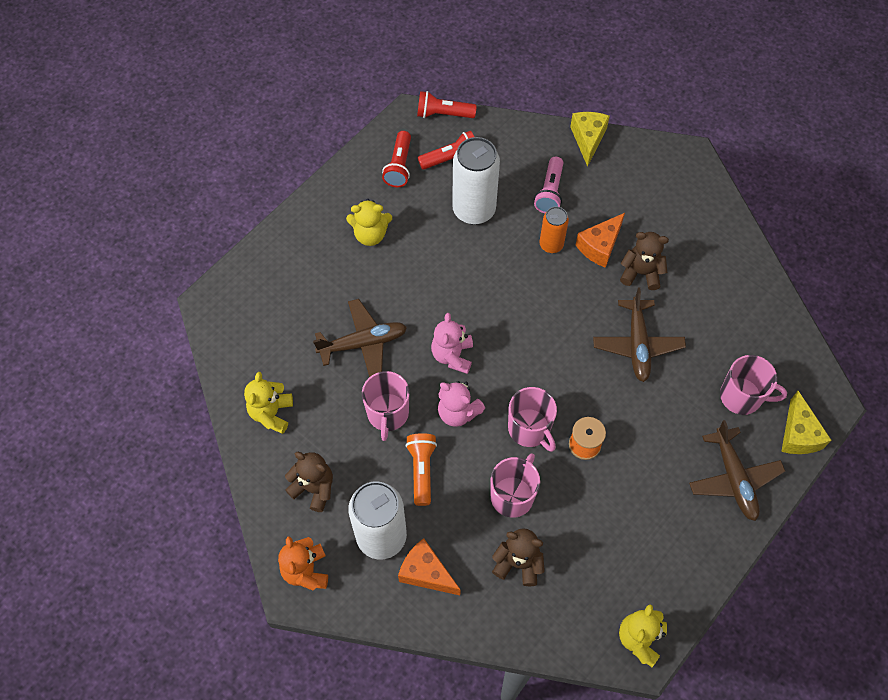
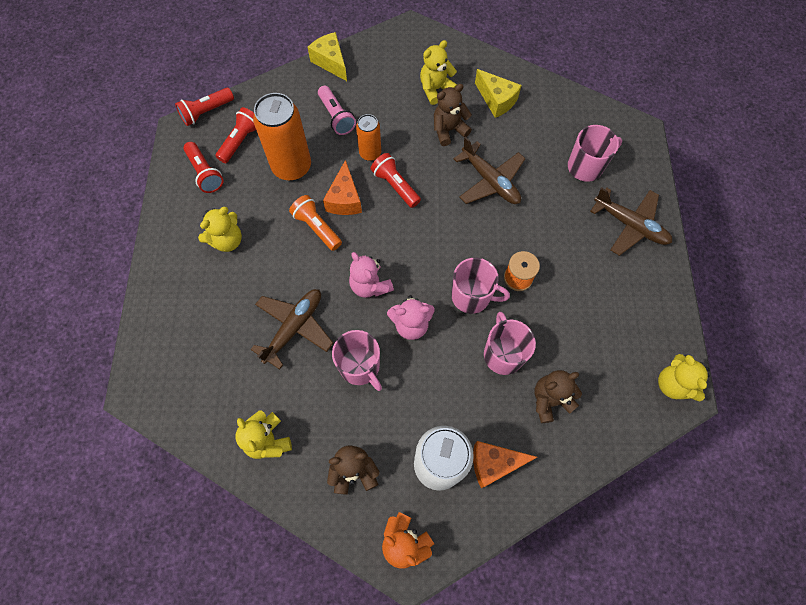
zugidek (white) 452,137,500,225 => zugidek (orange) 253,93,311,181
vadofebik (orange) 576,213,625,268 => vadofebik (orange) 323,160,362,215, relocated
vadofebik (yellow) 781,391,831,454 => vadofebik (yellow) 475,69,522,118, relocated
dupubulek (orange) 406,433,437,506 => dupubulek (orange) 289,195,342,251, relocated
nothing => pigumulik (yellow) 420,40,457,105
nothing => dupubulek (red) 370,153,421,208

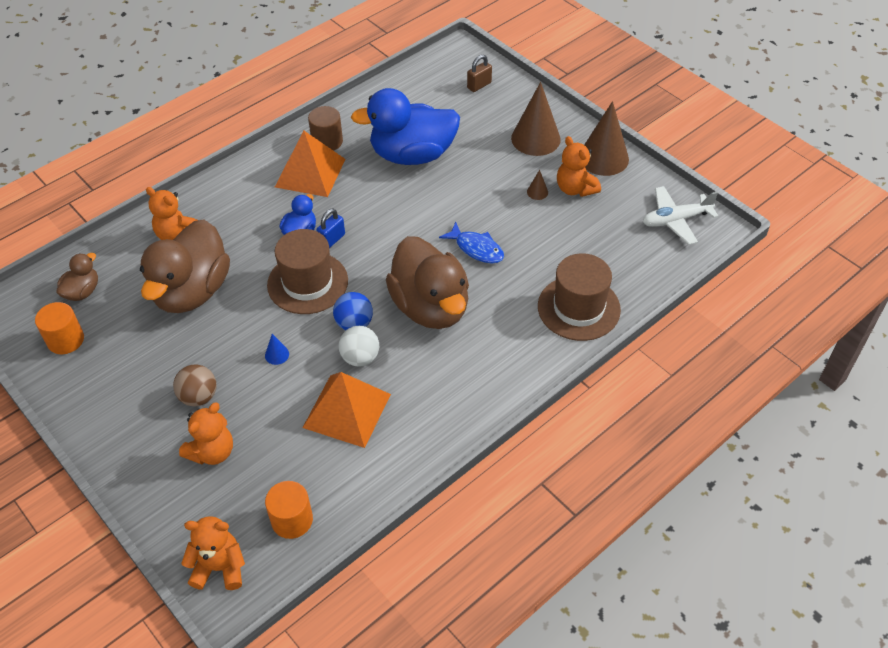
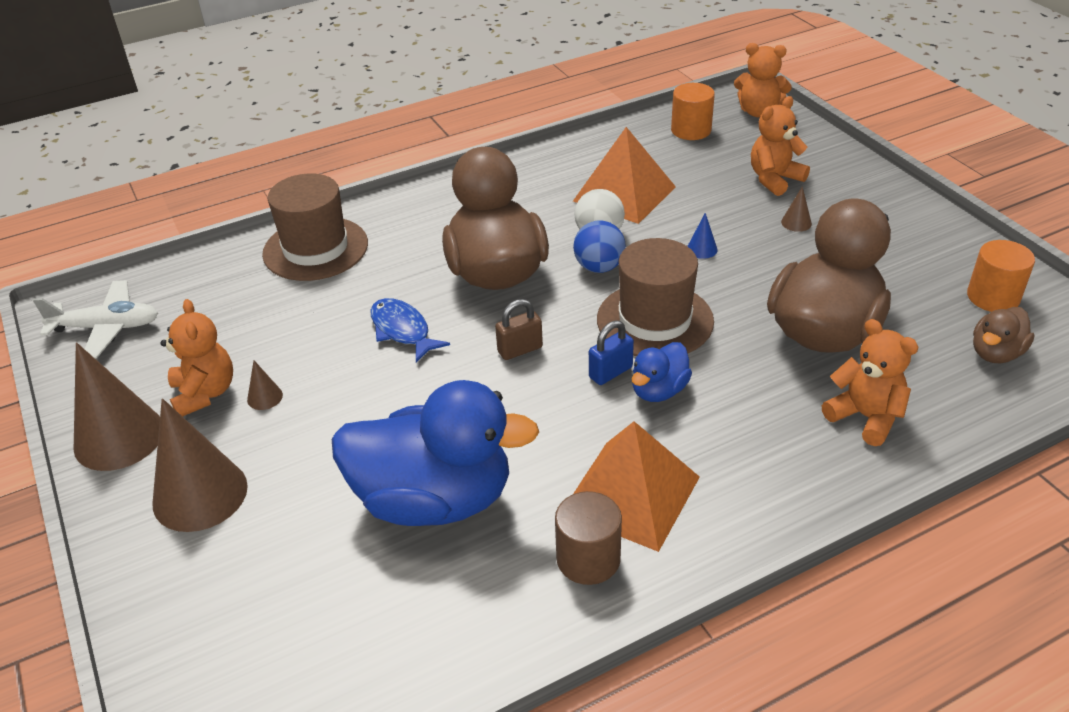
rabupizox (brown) 467,55,492,92 => rabupizox (brown) 495,299,543,360, relocated
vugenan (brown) 173,364,217,407 => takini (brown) 781,186,812,232

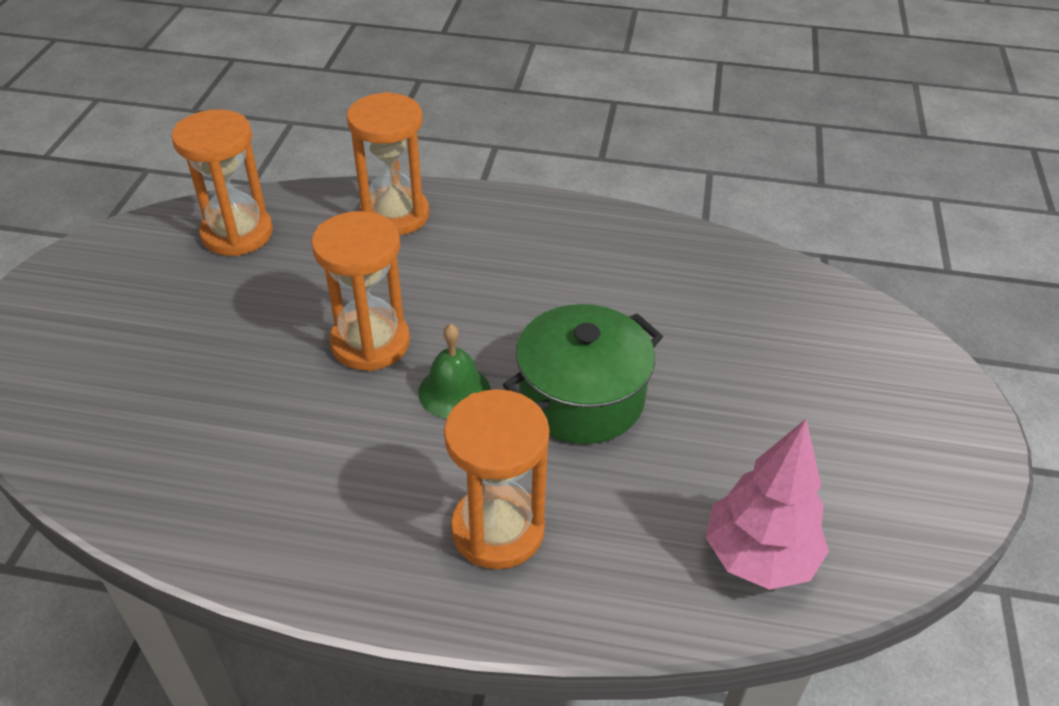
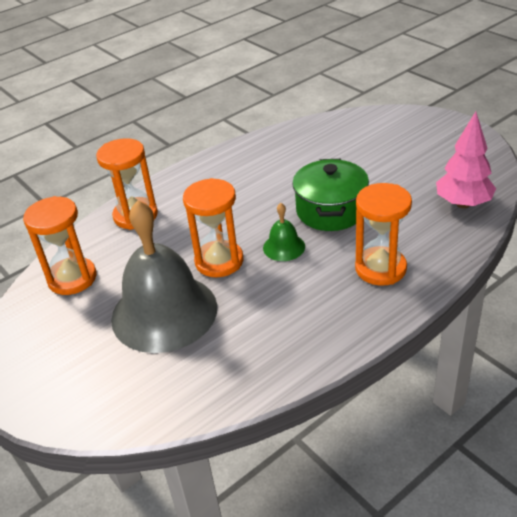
nothing => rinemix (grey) 111,200,217,353

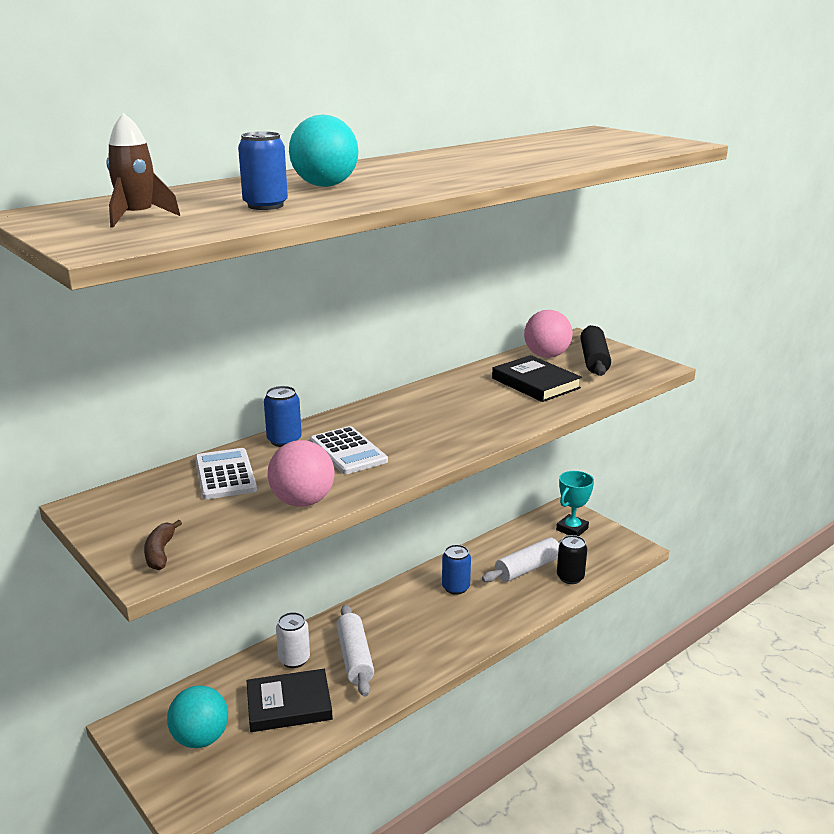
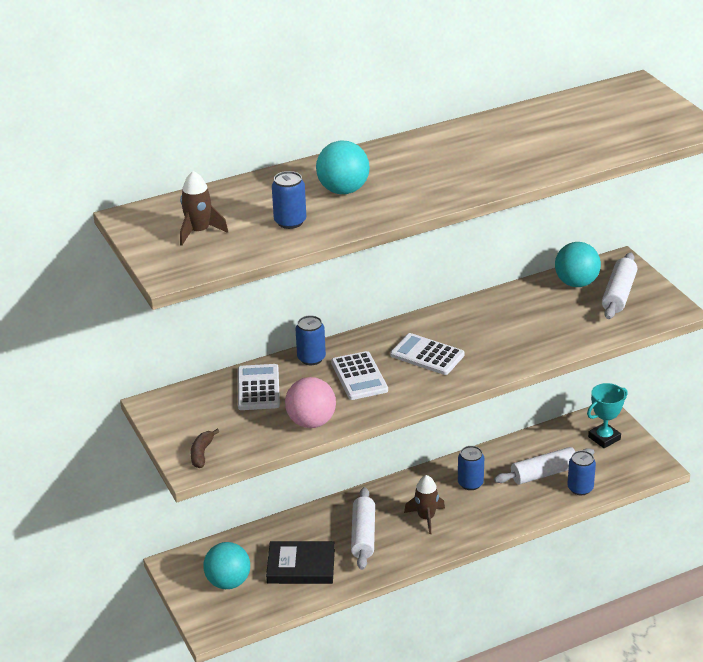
vugenan (pink) 524,310,573,358 => vugenan (turquoise) 555,242,601,287
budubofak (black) 580,325,611,376 => budubofak (white) 602,253,637,319
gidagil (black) 492,355,582,402 => nothing
zugidek (black) 557,535,587,584 => zugidek (blue) 568,450,596,495
zugidek (white) 276,612,310,668 => nothing
nothing => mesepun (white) 390,333,465,375
nothing => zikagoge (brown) 404,475,445,534

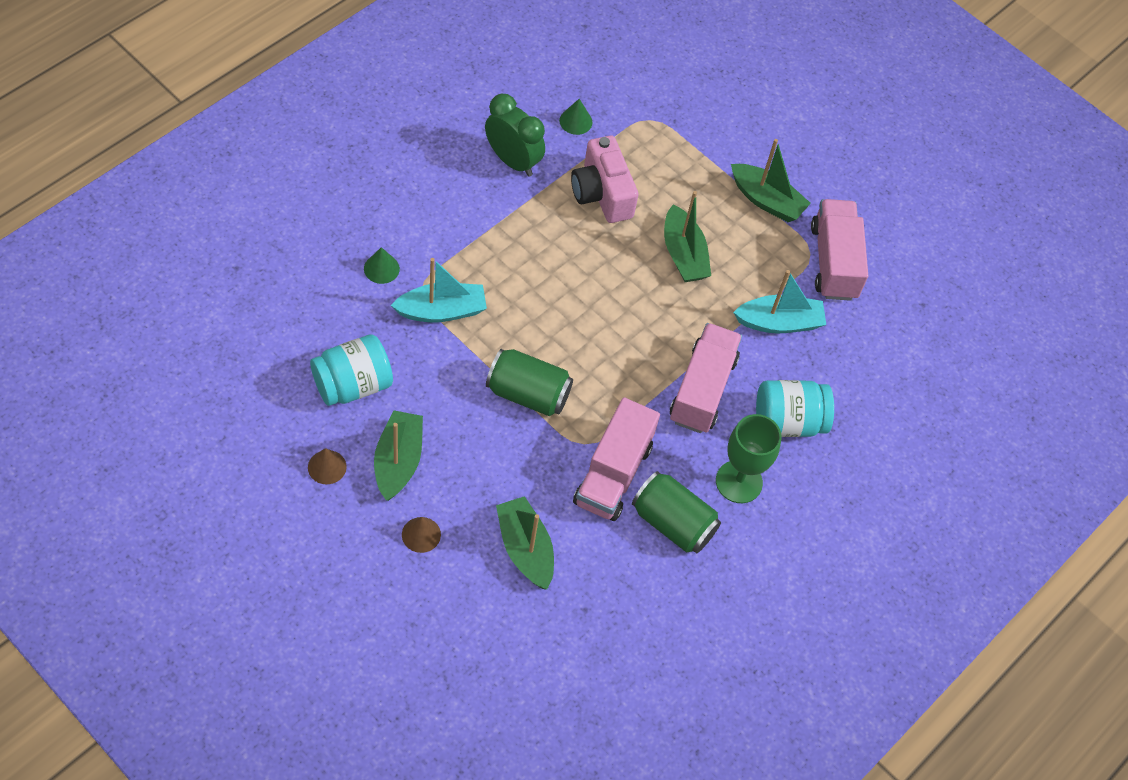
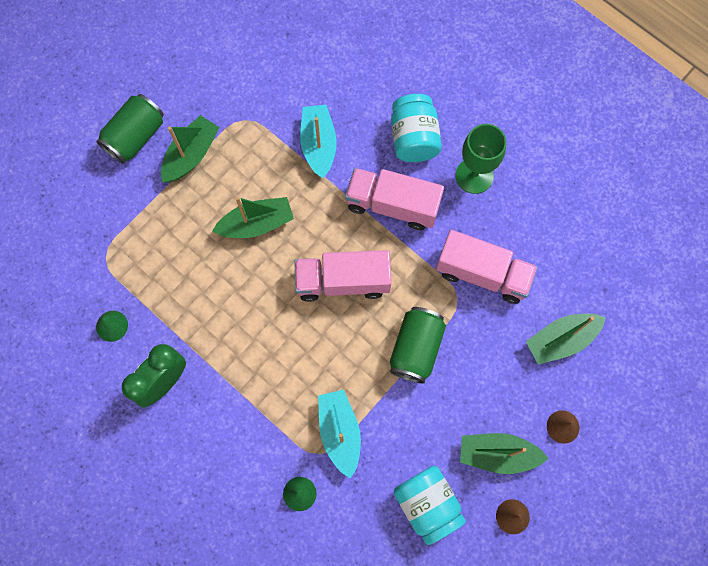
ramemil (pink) 571,136,638,223 => nothing
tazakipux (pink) 811,199,868,301 => tazakipux (pink) 294,250,392,302, relocated
zugidek (green) 632,471,721,553 => zugidek (green) 96,94,164,164, relocated

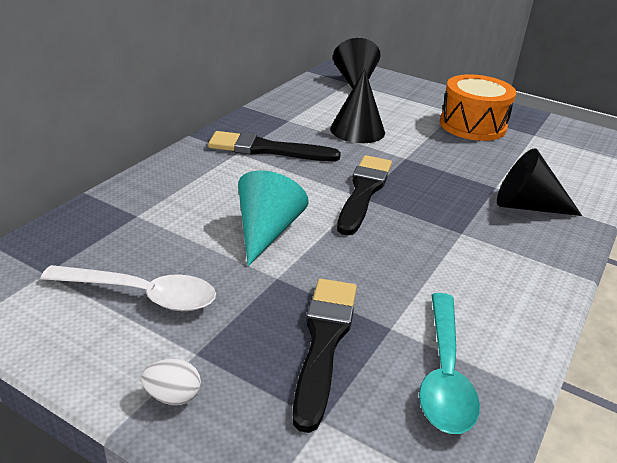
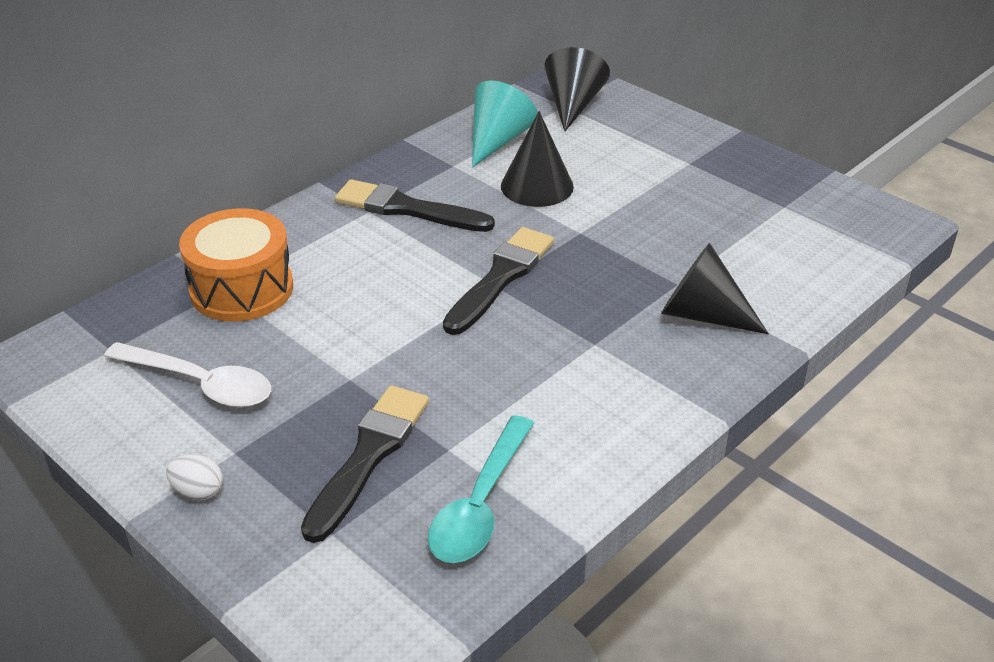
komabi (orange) 440,74,516,141 => komabi (orange) 179,208,293,322, relocated
takini (turquoise) 238,170,309,266 => takini (turquoise) 472,80,538,167, relocated

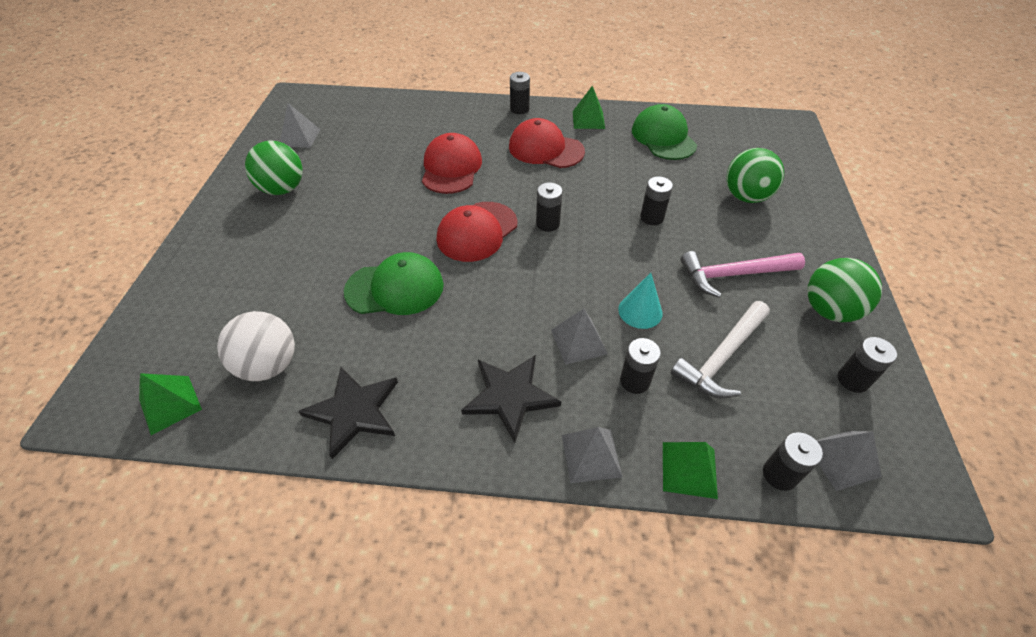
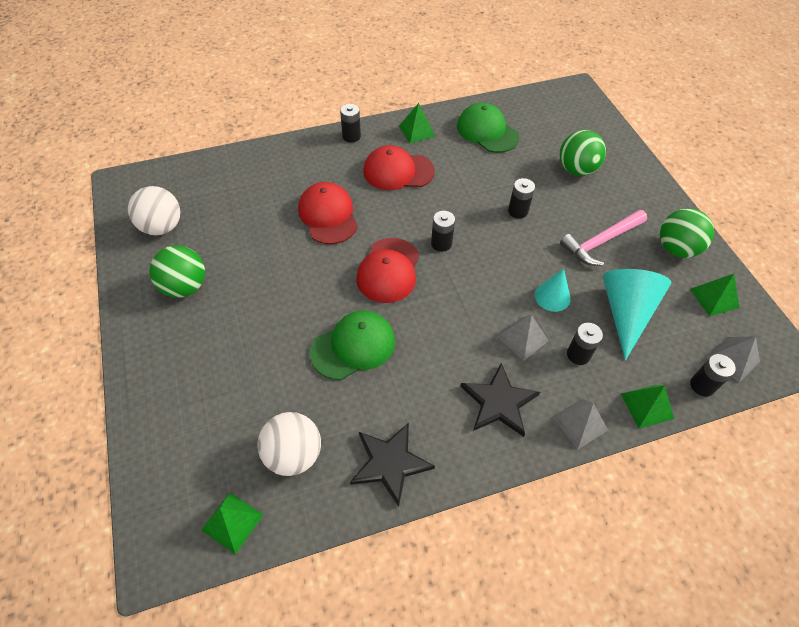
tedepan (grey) 280,103,321,148 => vugenan (white) 128,186,180,235
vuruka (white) 671,301,770,398 => takini (turquoise) 603,269,671,361
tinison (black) 838,337,897,393 => tedepan (green) 690,274,739,316

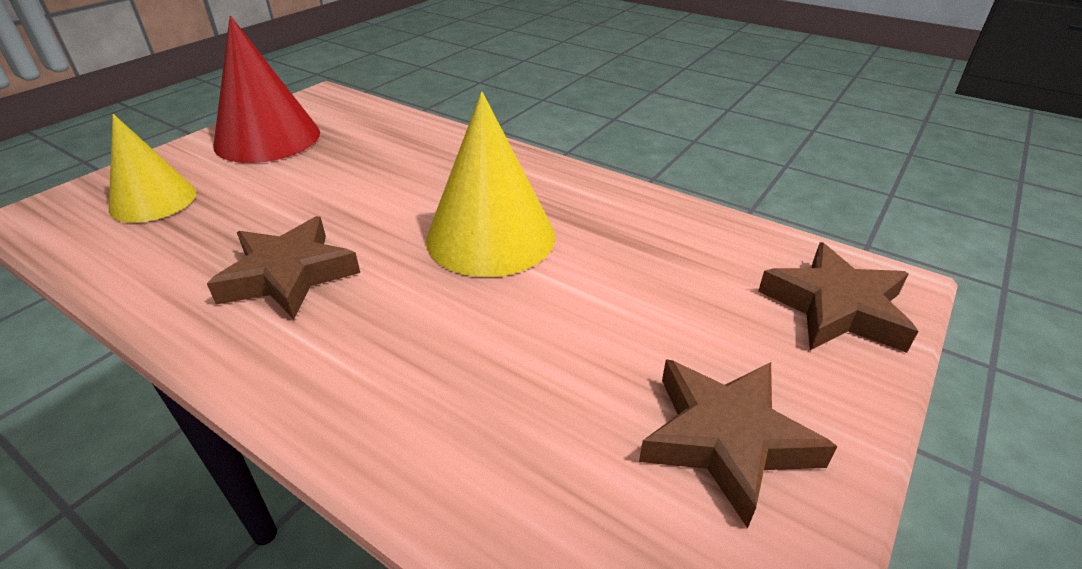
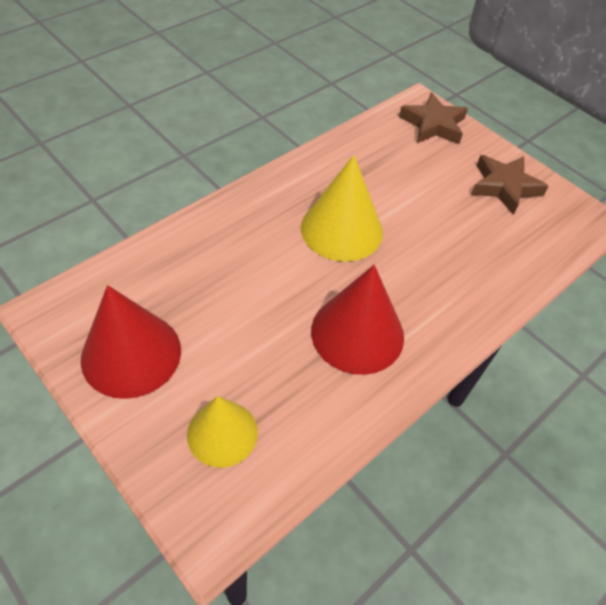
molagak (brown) 207,216,360,320 => takini (red) 311,265,404,375

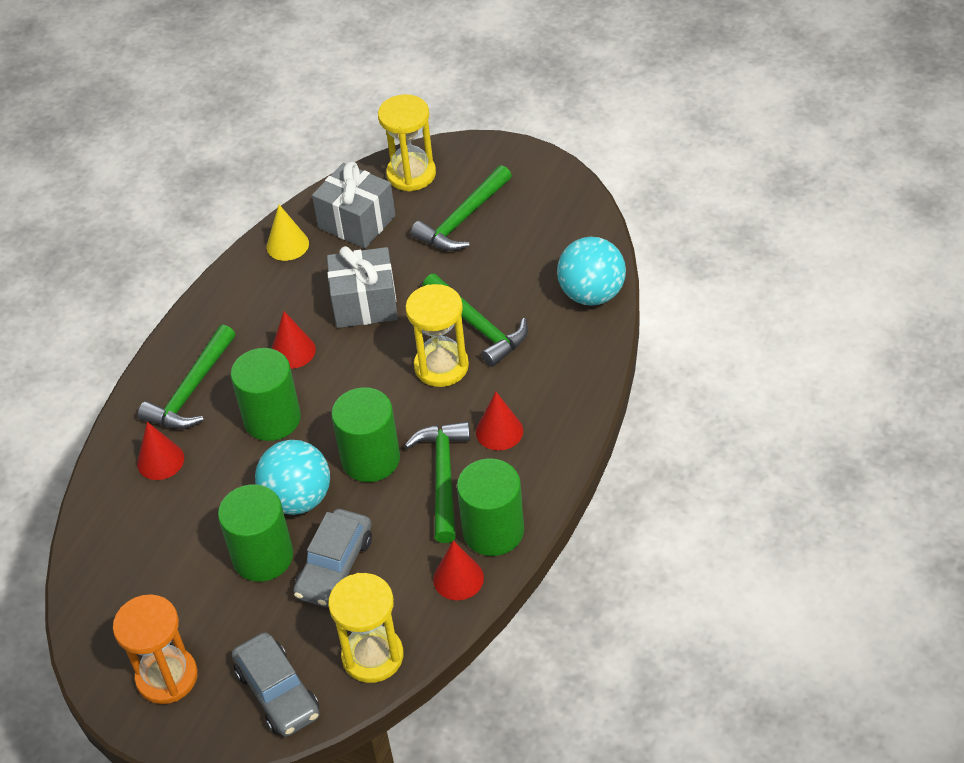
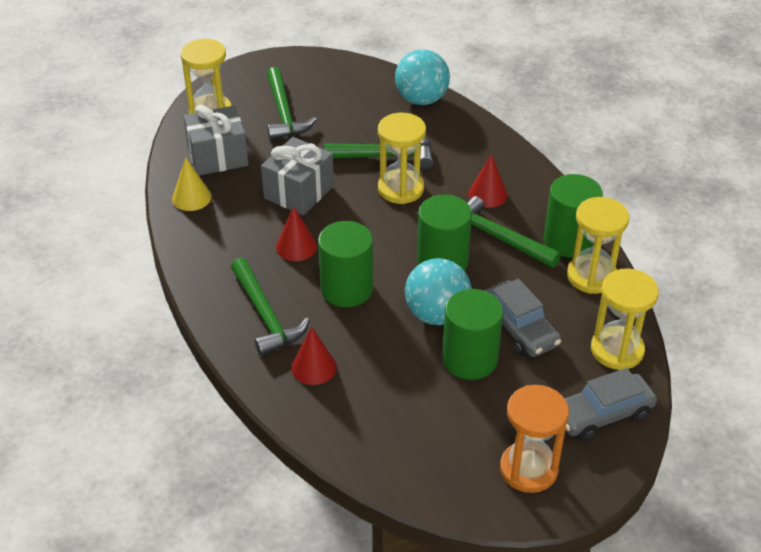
takini (red) 433,540,484,600 => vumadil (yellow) 567,197,629,294
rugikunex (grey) 232,632,320,737 => rugikunex (grey) 564,368,657,440, 150 degrees clockwise

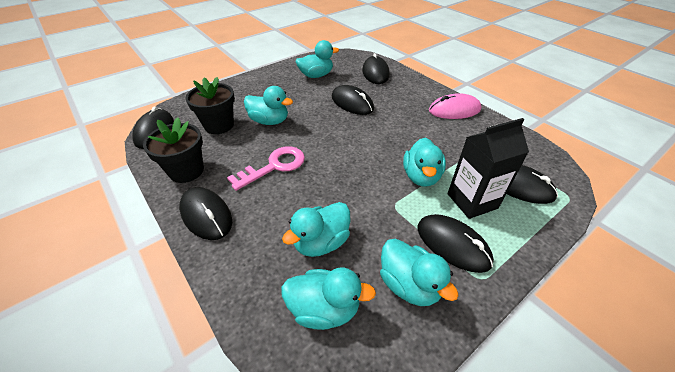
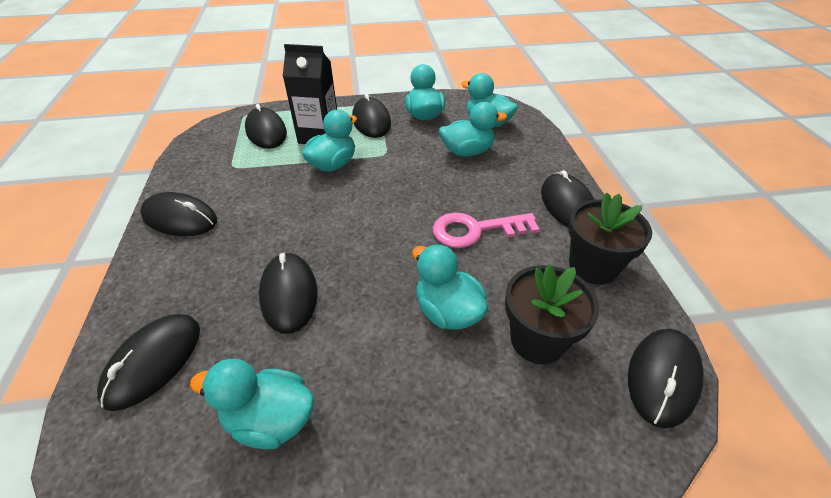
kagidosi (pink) 429,93,482,119 => kagidosi (black) 140,192,217,236

